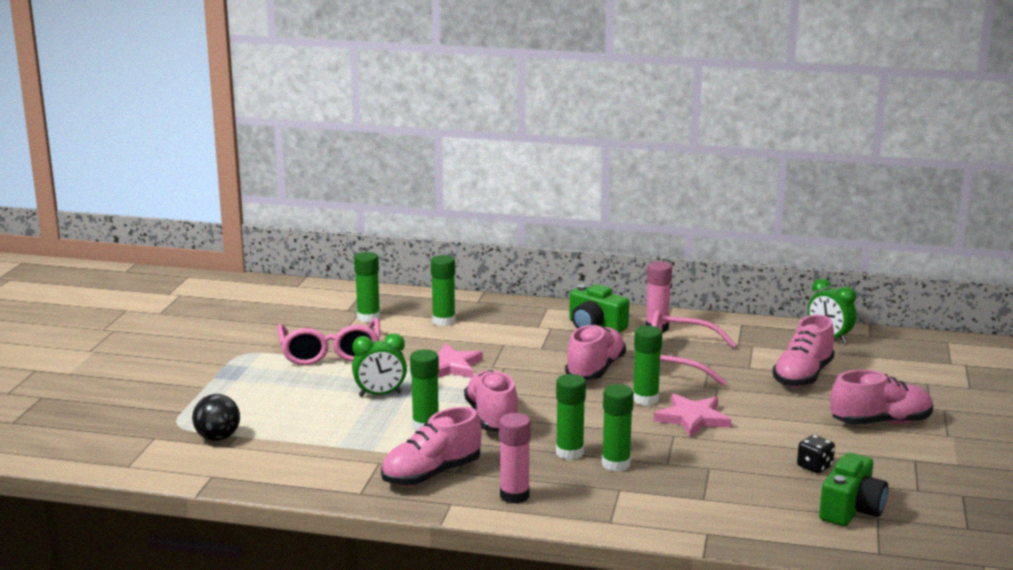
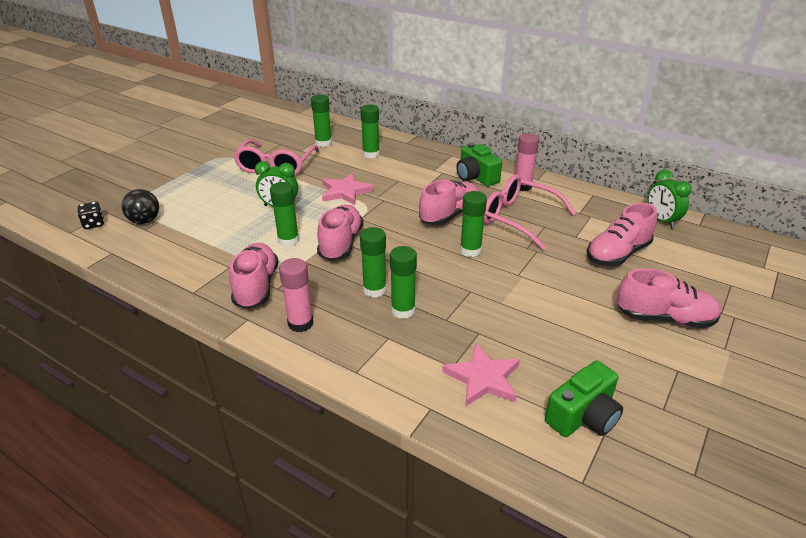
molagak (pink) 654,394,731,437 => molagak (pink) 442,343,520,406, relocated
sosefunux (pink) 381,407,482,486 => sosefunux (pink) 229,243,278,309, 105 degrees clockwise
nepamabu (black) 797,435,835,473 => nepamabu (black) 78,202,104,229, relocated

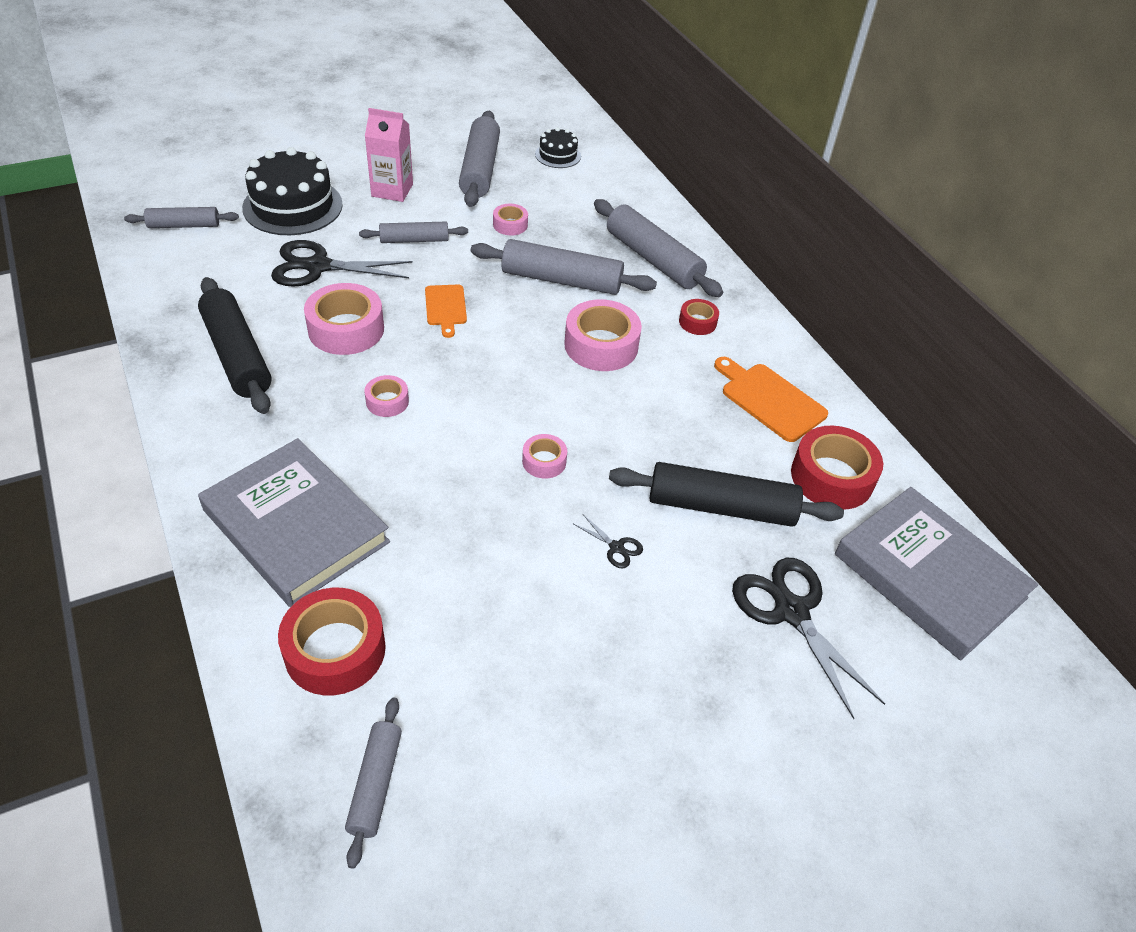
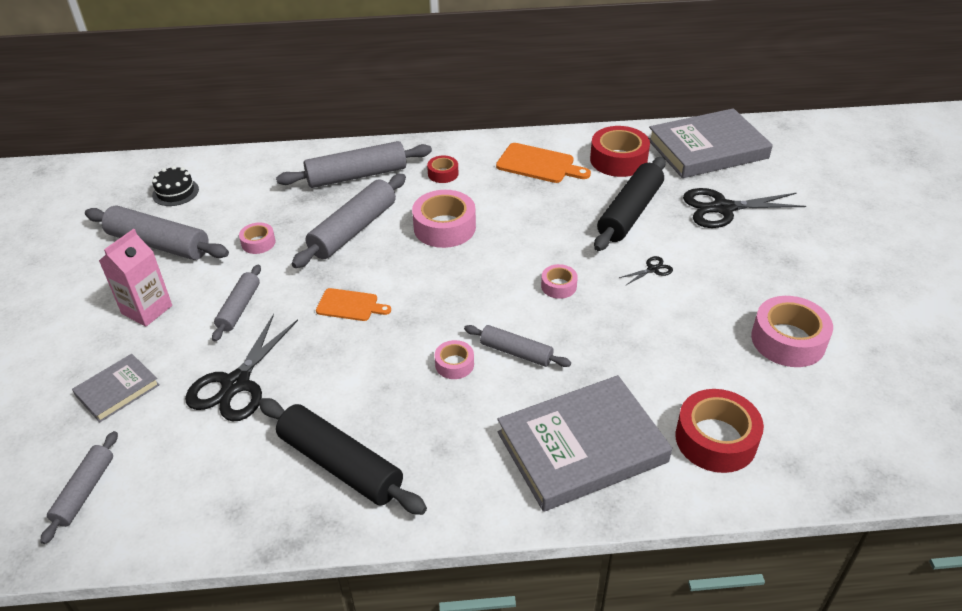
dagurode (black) 242,147,343,235 => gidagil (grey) 72,354,160,422
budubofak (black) 198,277,272,414 => budubofak (black) 258,398,427,515, 45 degrees clockwise
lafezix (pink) 304,283,384,355 => lafezix (pink) 751,296,833,367, relocated
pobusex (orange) 714,357,828,442 => pobusex (orange) 496,143,591,183, 135 degrees counterclockwise
budubofak (grey) 345,697,402,869 => budubofak (grey) 464,325,571,367, relocated

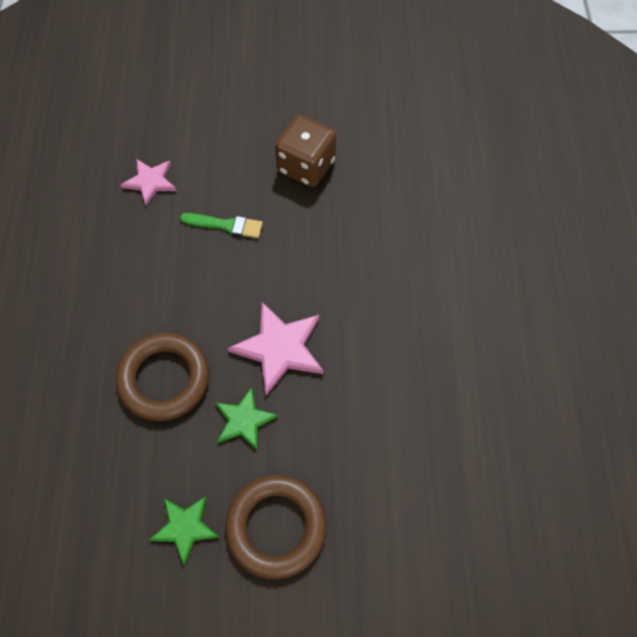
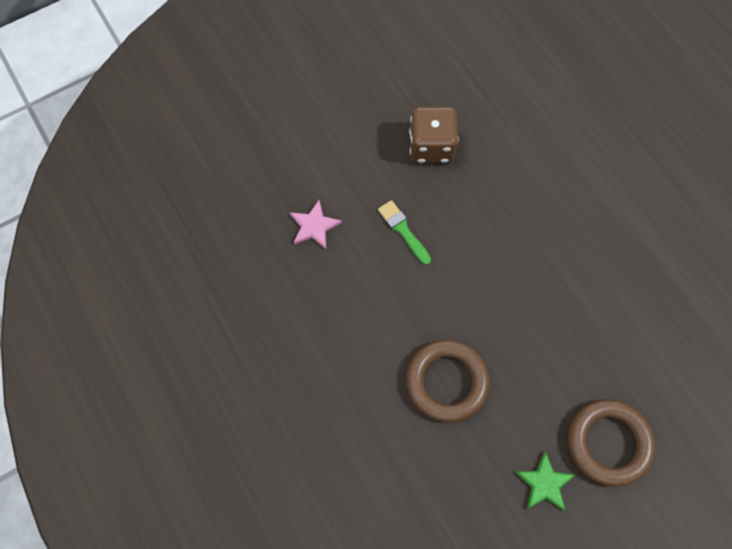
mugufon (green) 180,213,263,238 => mugufon (green) 378,200,431,265, 105 degrees counterclockwise
molagak (pink) 228,302,324,395 => nothing
molagak (green) 215,387,278,450 => nothing

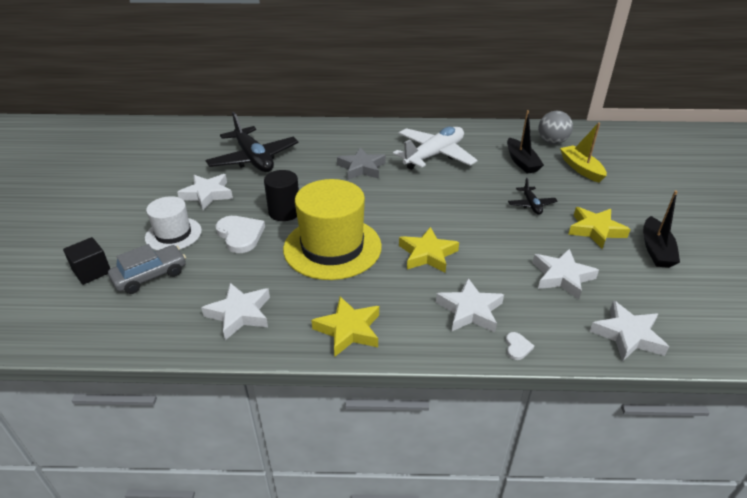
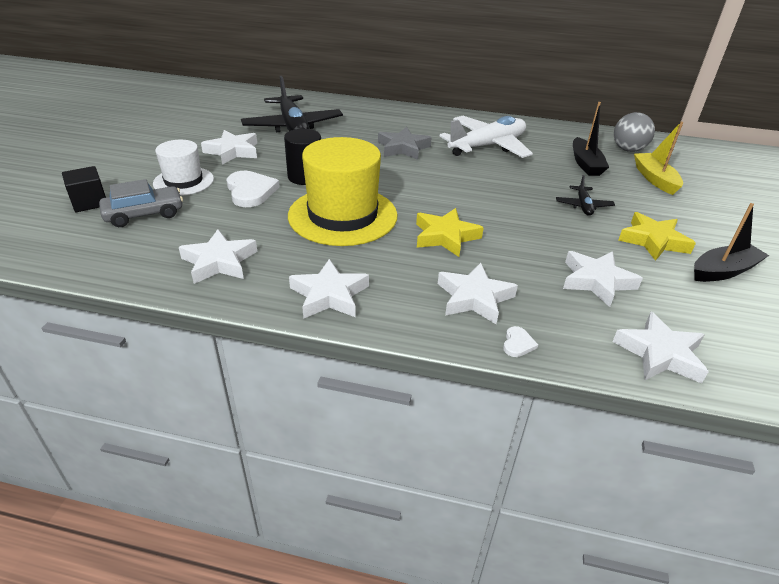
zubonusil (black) 643,191,680,268 => zubonusil (black) 694,203,769,282, 135 degrees counterclockwise
molagak (yellow) 311,297,379,356 => molagak (white) 289,259,369,319

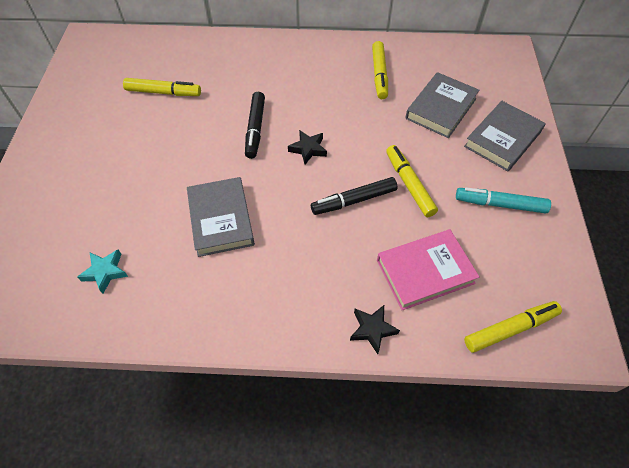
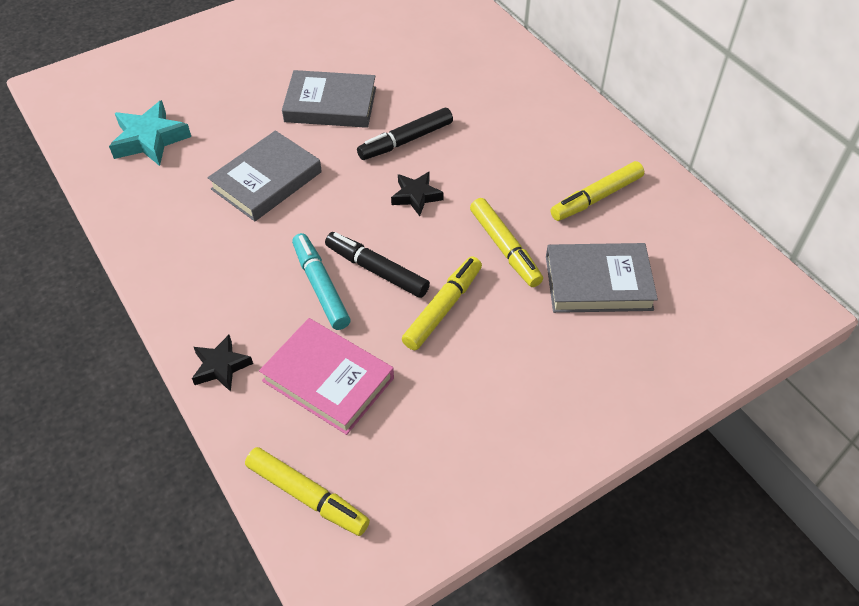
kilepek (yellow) 123,78,201,96 => kilepek (yellow) 470,198,543,287, relocated
gidagil (grey) 464,101,546,171 => gidagil (grey) 282,70,376,128, relocated
kilepek (turquoise) 456,187,551,213 => kilepek (turquoise) 292,233,351,330, relocated
molagak (turquoise) 78,249,128,294 => molagak (turquoise) 109,100,191,166, x1.58

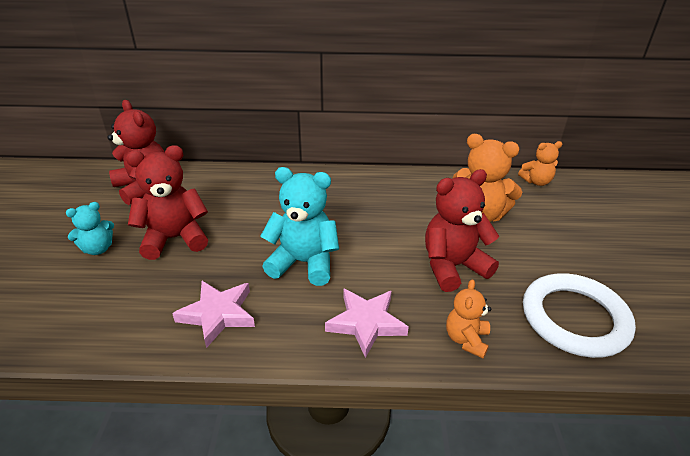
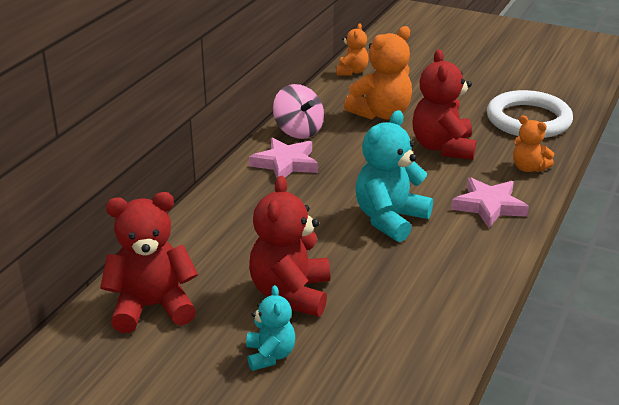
molagak (pink) 172,281,255,348 => molagak (pink) 249,137,318,178, relocated
nothing => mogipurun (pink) 273,84,324,139

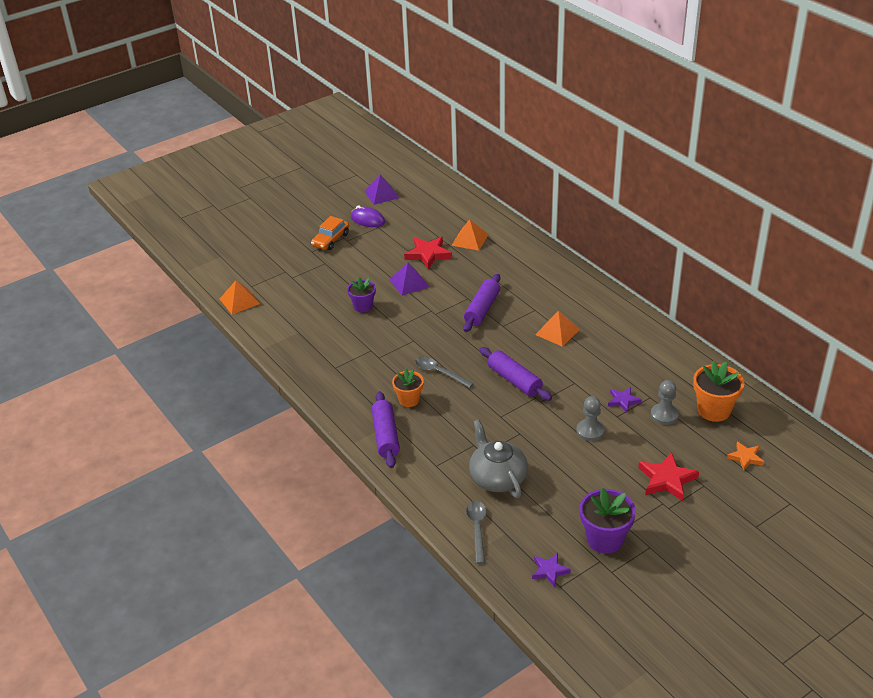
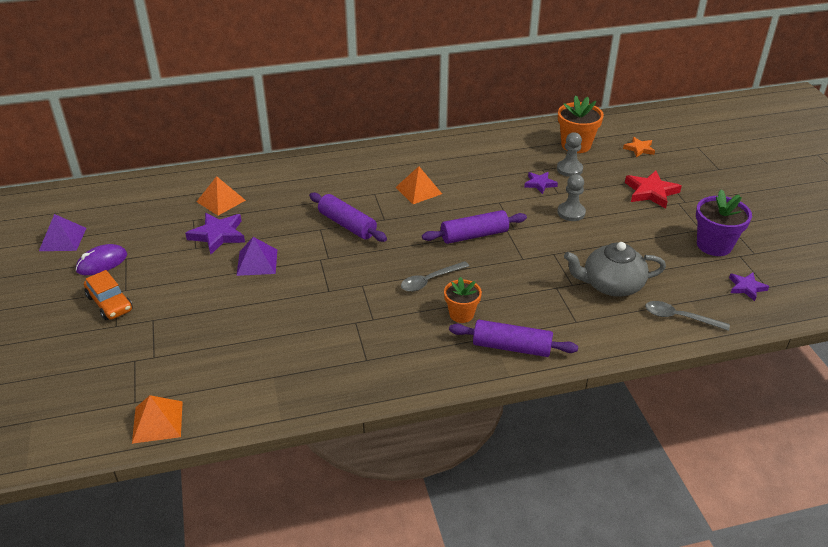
molagak (red) 404,237,452,269 => molagak (purple) 185,213,245,255
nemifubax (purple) 347,277,376,313 => nothing

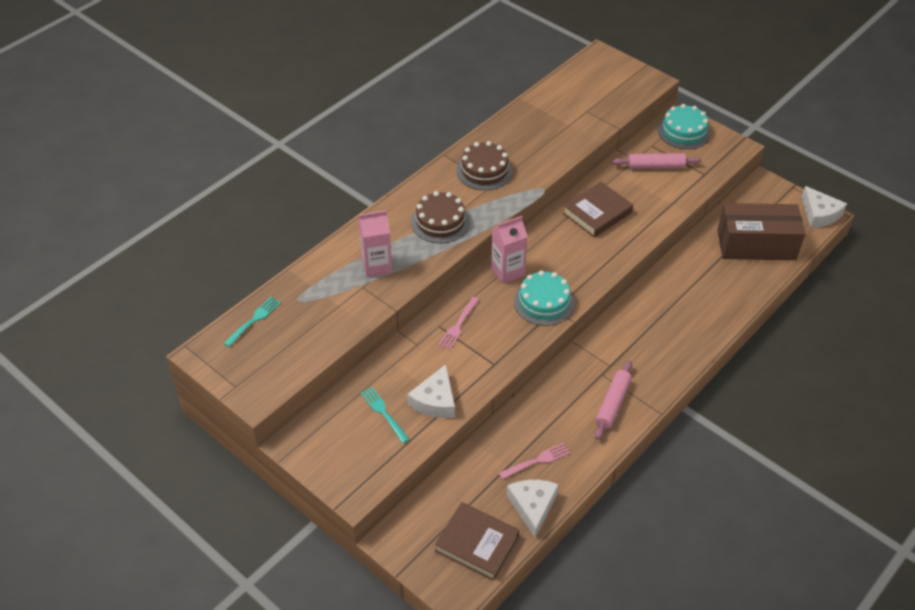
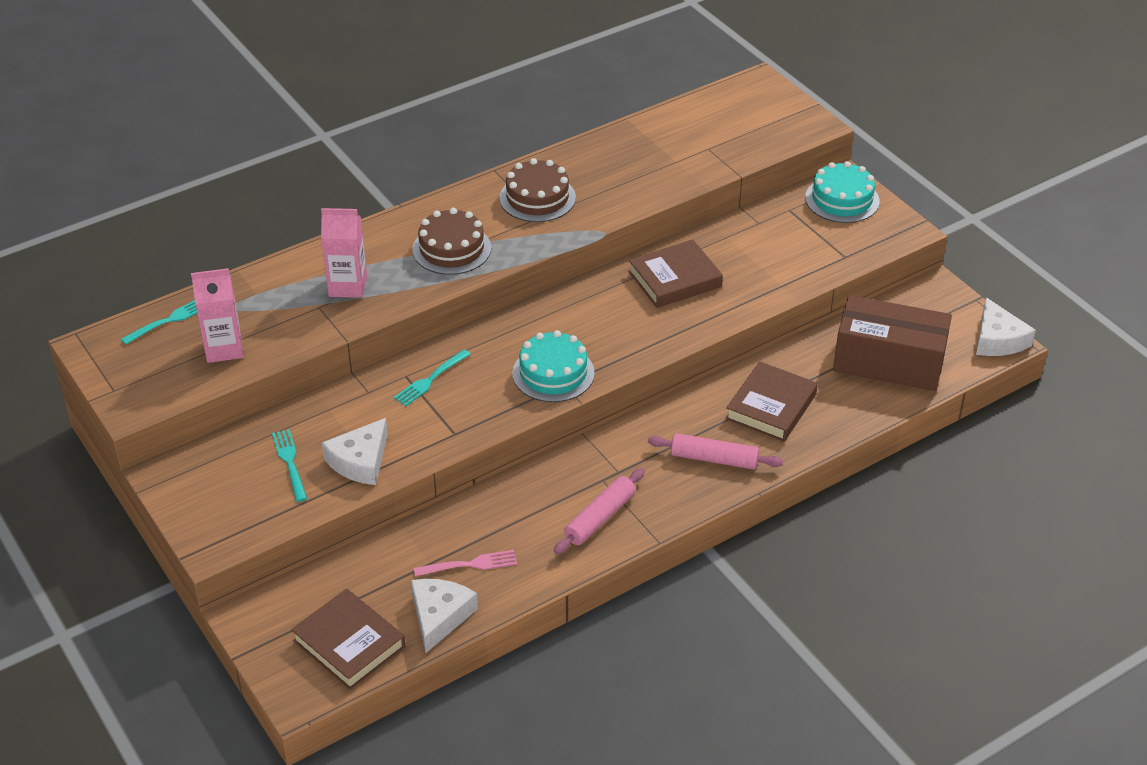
budubofak (pink) 612,153,701,169 => budubofak (pink) 648,433,783,470, relocated
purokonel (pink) 491,216,528,284 => purokonel (pink) 191,268,243,363, relocated
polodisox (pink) 438,297,479,350 => polodisox (turquoise) 394,349,470,406
nothing => gidagil (brown) 725,361,818,442

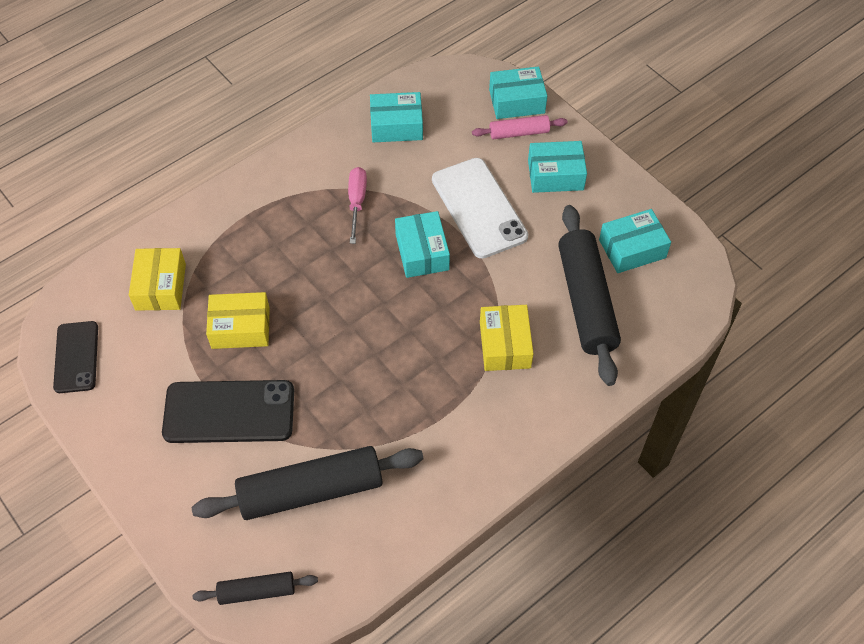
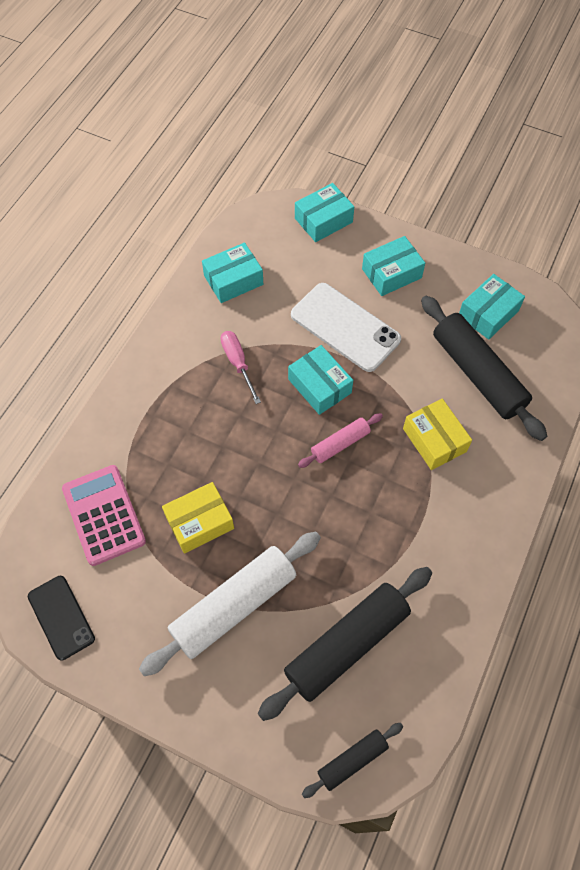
budubofak (pink) 472,115,568,139 => budubofak (pink) 298,413,383,468, relocated
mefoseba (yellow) 129,248,186,311 => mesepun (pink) 62,465,146,566
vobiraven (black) 162,380,294,443 => budubofak (white) 139,532,321,676

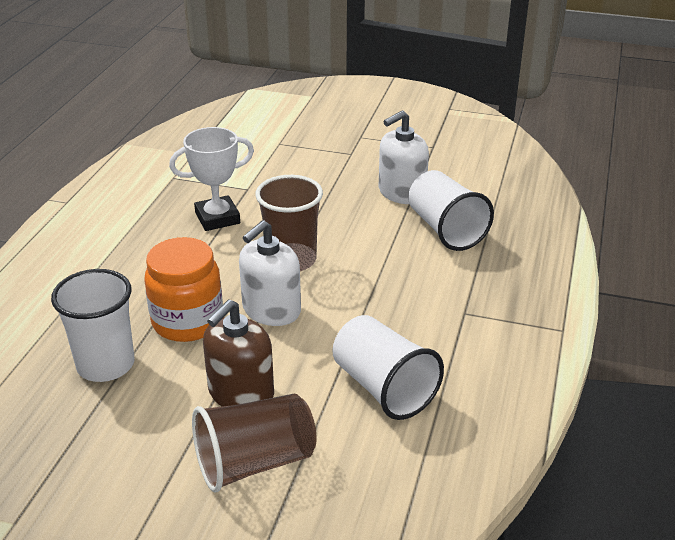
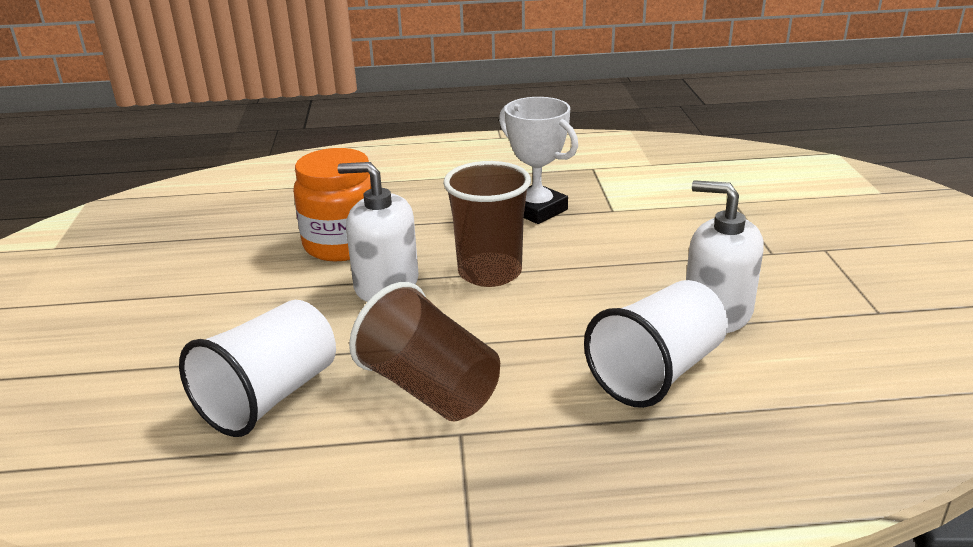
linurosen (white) 51,269,134,382 => nothing
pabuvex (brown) 203,300,274,407 => nothing
linurosen (brown) 192,394,317,493 => linurosen (brown) 349,282,500,421, relocated

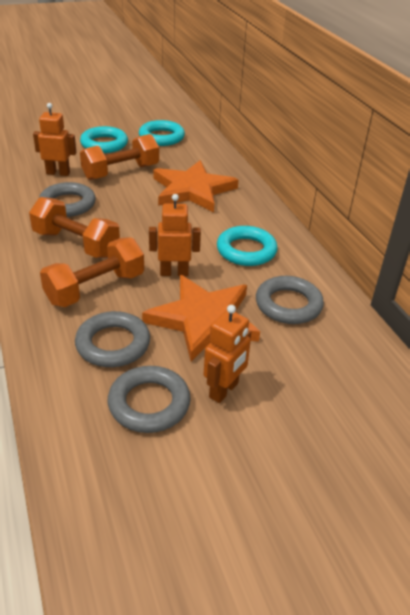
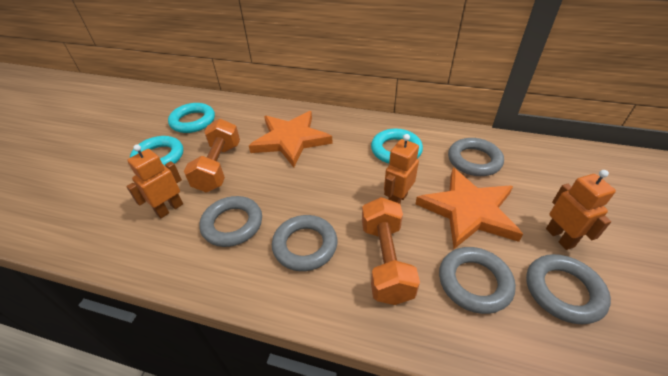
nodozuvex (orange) 29,197,120,258 => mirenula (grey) 272,215,337,271

